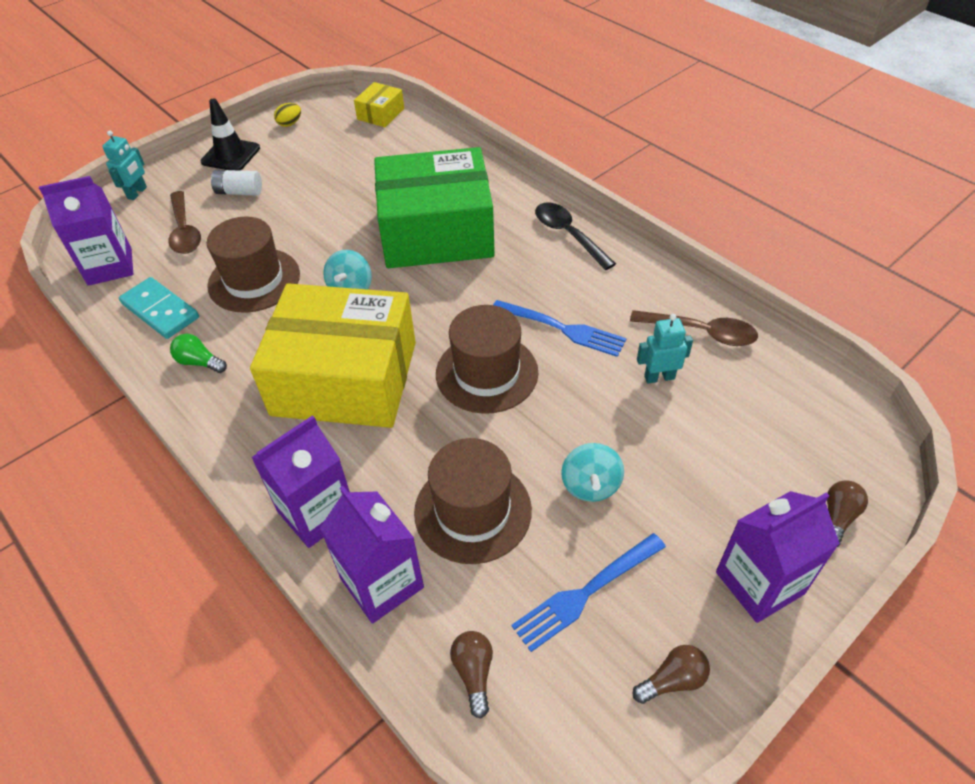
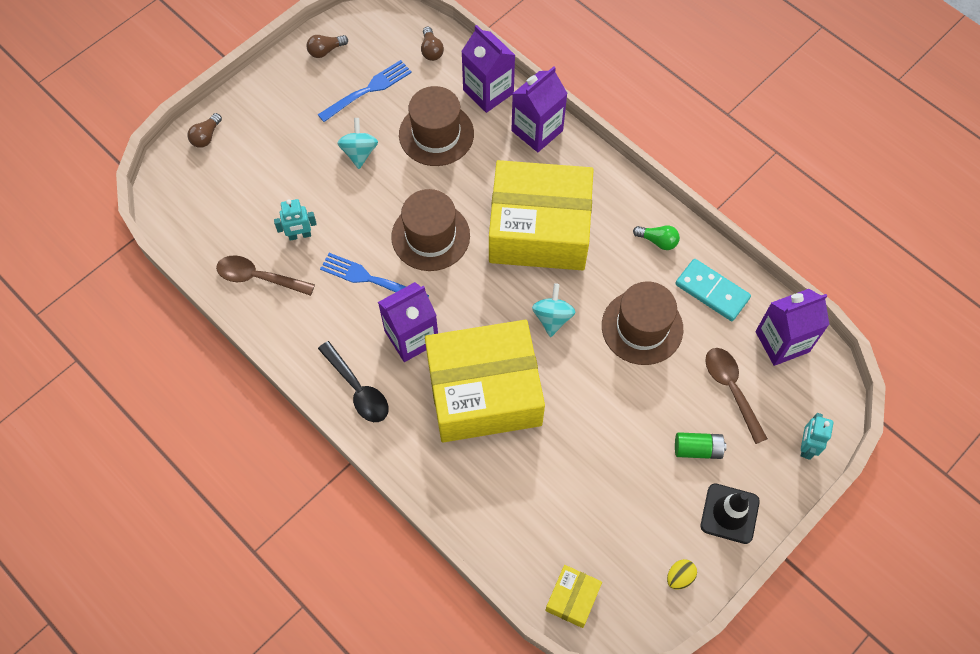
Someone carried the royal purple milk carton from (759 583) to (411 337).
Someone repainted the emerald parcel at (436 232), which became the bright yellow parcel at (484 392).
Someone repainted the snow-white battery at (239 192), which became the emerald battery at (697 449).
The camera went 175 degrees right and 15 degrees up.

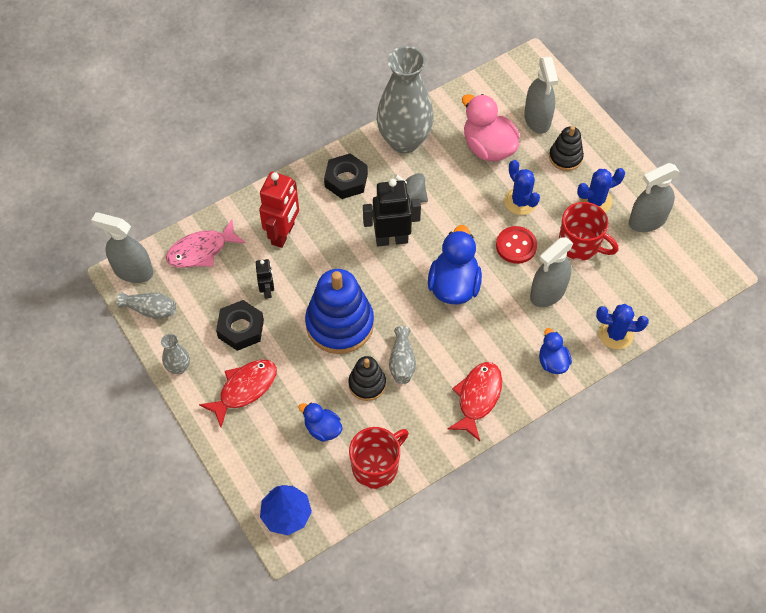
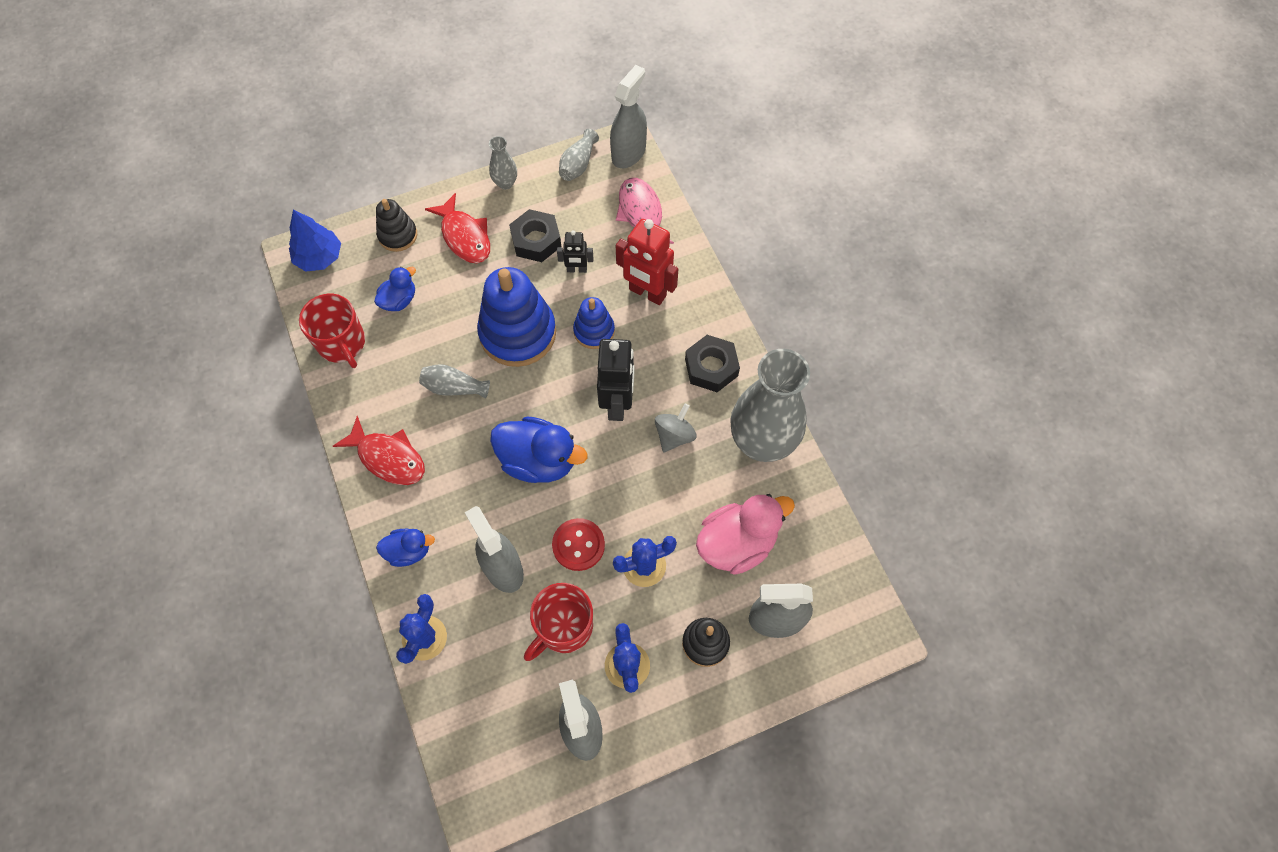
Someone carried the jet-black ring stacker from (367 384) to (398 235).
Someone put down the blue ring stacker at (594 331).
The camera went 100 degrees right and 5 degrees up.

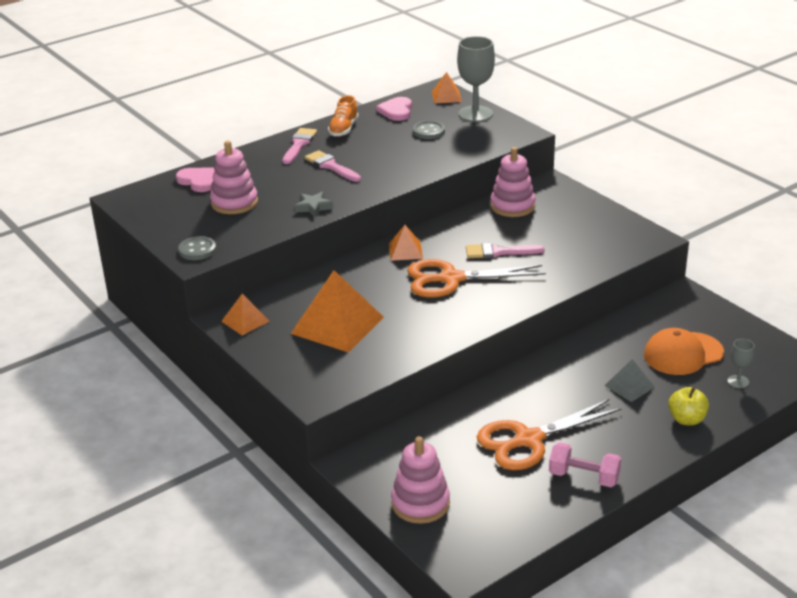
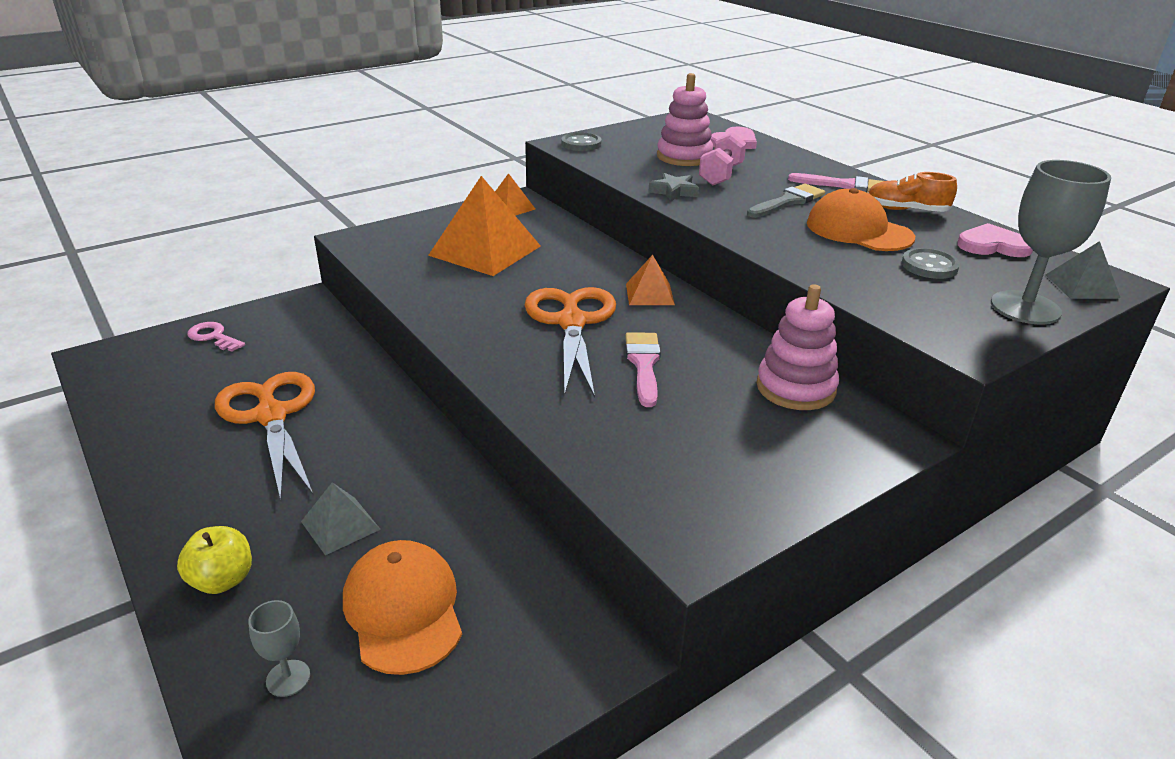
Someone swapped the pink ring stacker at (420 503) for the pink latchkey at (213 337).
Someone carried the pink free weight from (584 477) to (721 175).
Someone repainted the pink paintbrush at (331 166), which became the grey paintbrush at (788 201).
Someone put down the bright orange cap at (858 230).
Someone repainted the bright orange pyramid shape at (446 96), which became the grey pyramid shape at (1082 286).
The camera went 90 degrees right and 0 degrees up.

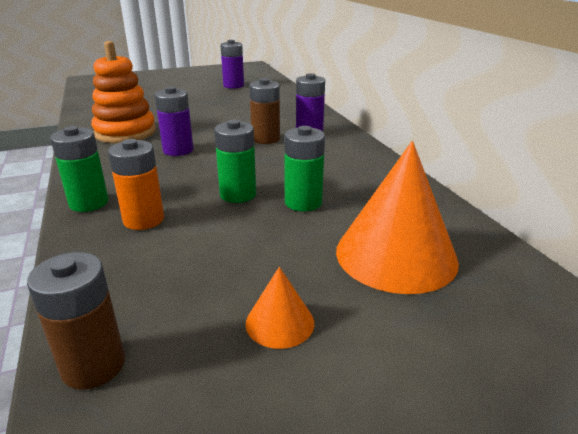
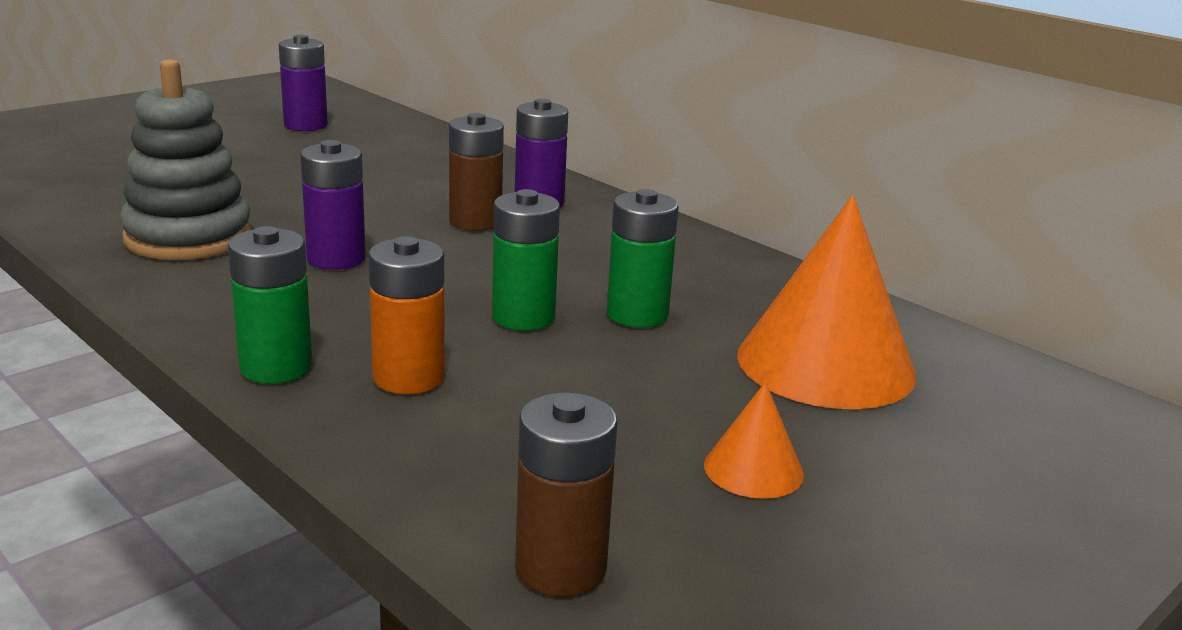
Someone repainted the bright orange ring stacker at (125 132), which became the grey ring stacker at (188 237).
The camera went 25 degrees left and 5 degrees down.

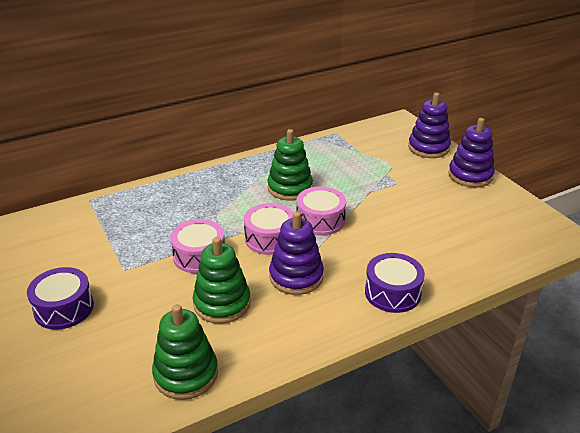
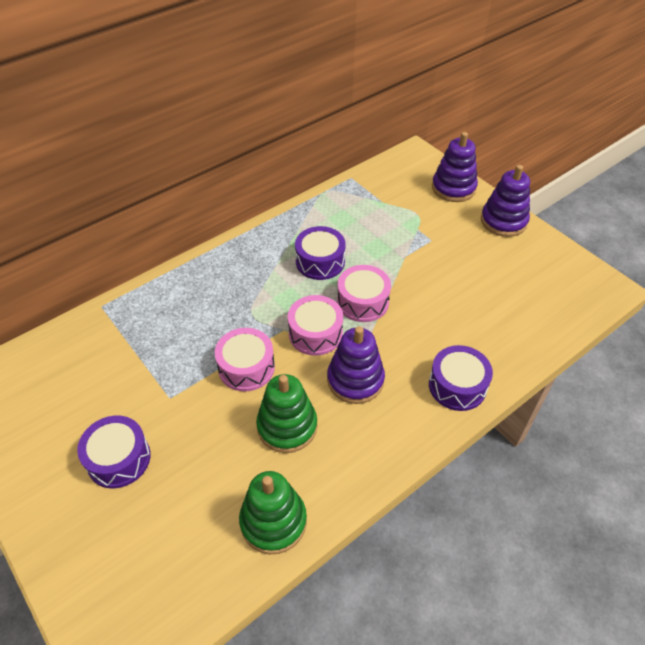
Someone swapped the emerald ring stacker at (290 188) for the royal purple toy drum at (320 261).
The camera went 10 degrees left and 15 degrees up.

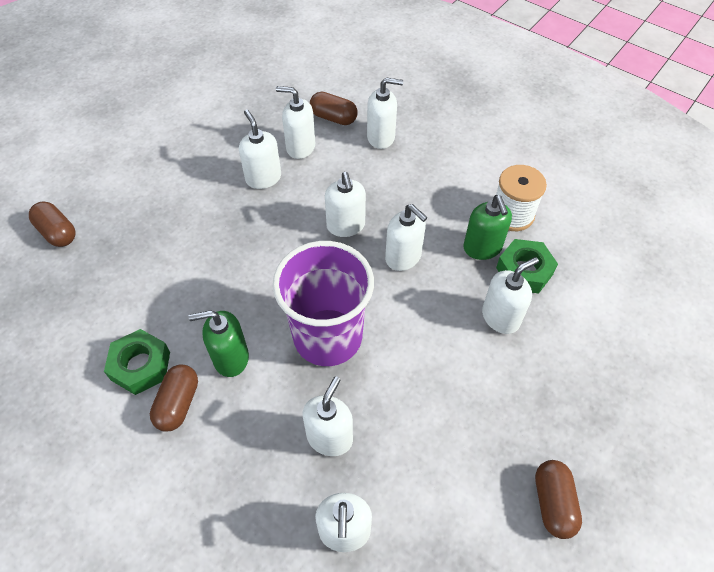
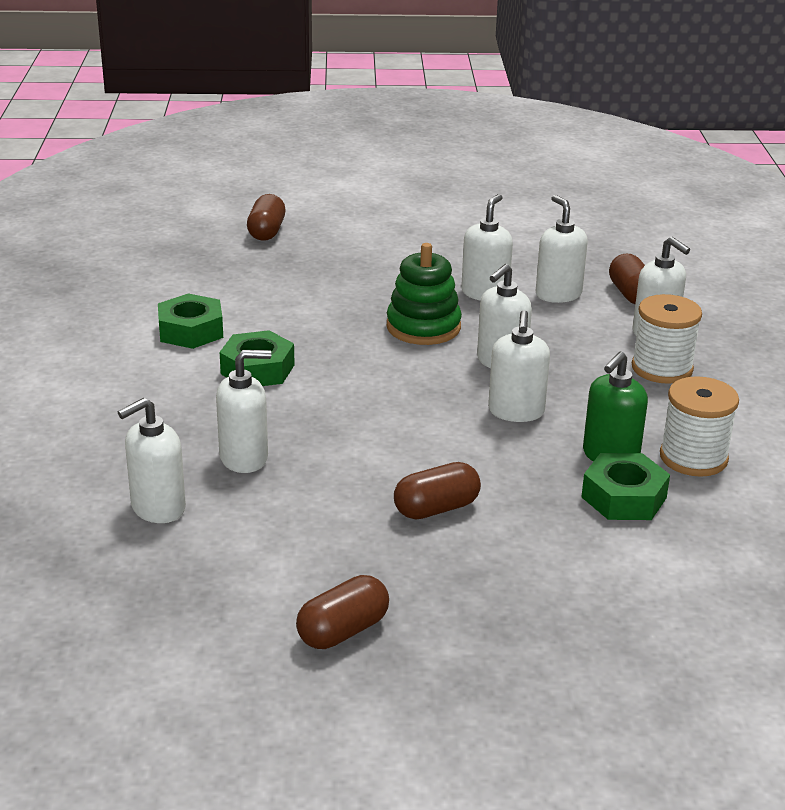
Someone swapped the emerald soap dispenser at (231 358) for the emerald hexagon nut at (257 369).
Someone put down the emerald ring stacker at (423 327).
Someone carried the russet pill from (178 404) to (436 508).
Someone put down the snow-white reel of thread at (662 368).
Someone took away the royal purple tumbler at (328 337).
Someone took away the snow-white soap dispenser at (501 317).
The camera went 50 degrees right and 25 degrees down.

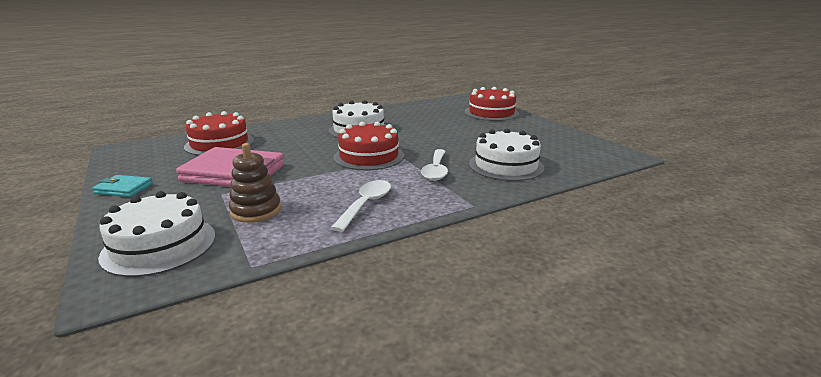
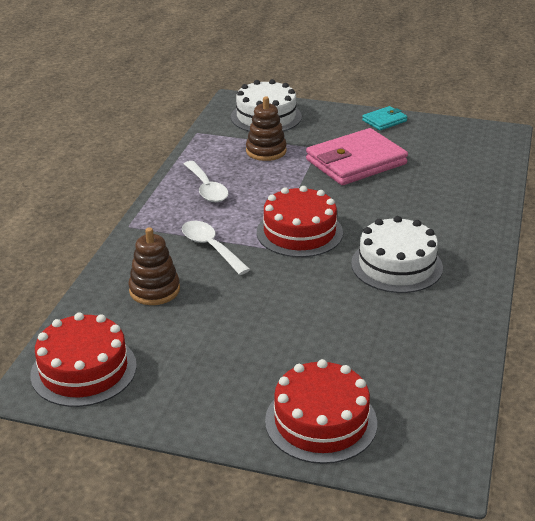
Someone carried the crimson layer cake from (219 144) to (84 370).
Someone swapped the snow-white layer cake at (506 165) for the russet ring stacker at (154 290).
The camera went 135 degrees right and 10 degrees up.

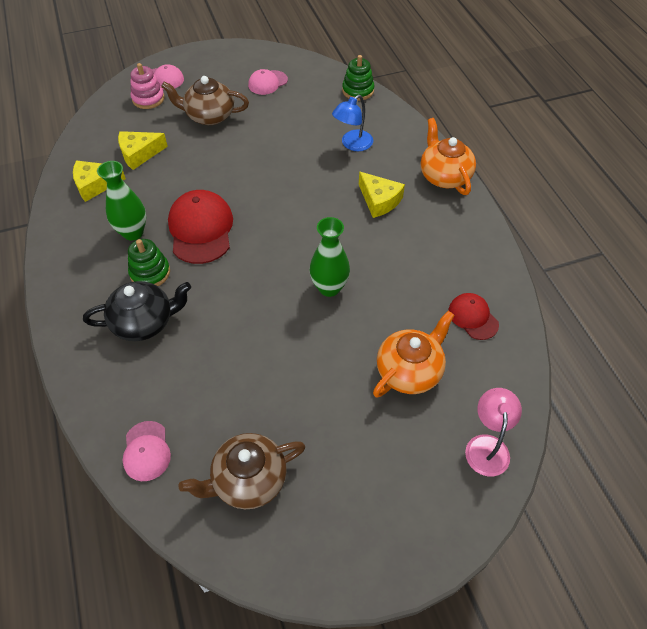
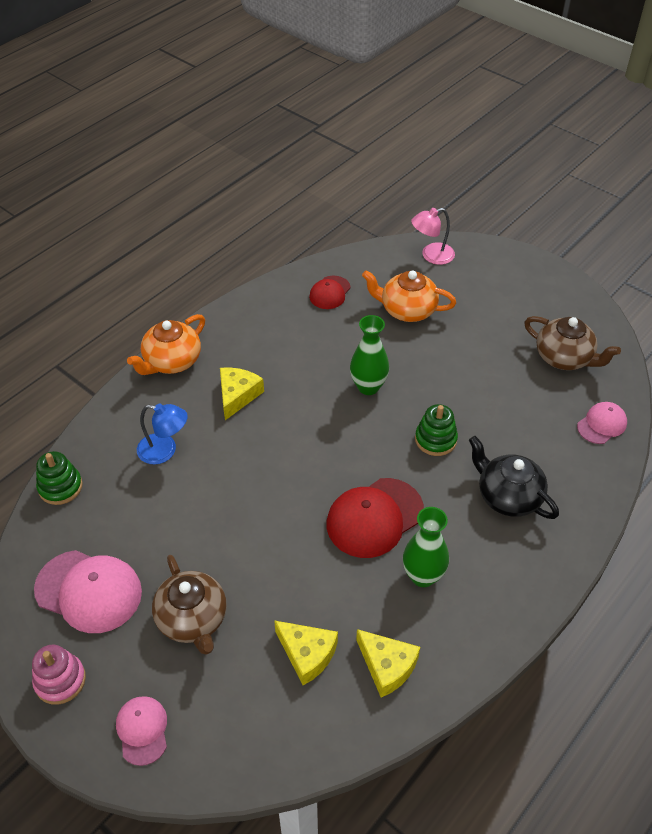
Someone carried the pink ring stacker from (148 99) to (60 680).
Someone scaled the pink cap at (267 83) by 1.76.
Someone carried the emerald ring stacker from (150 273) to (435 439).
The camera went 120 degrees left and 5 degrees down.

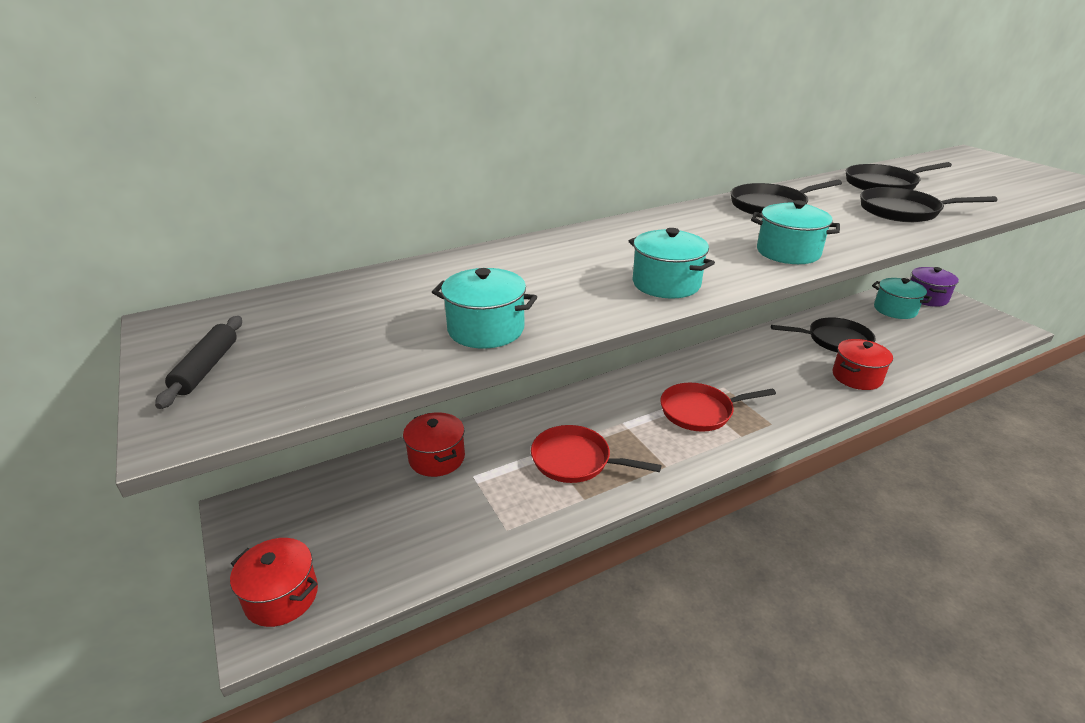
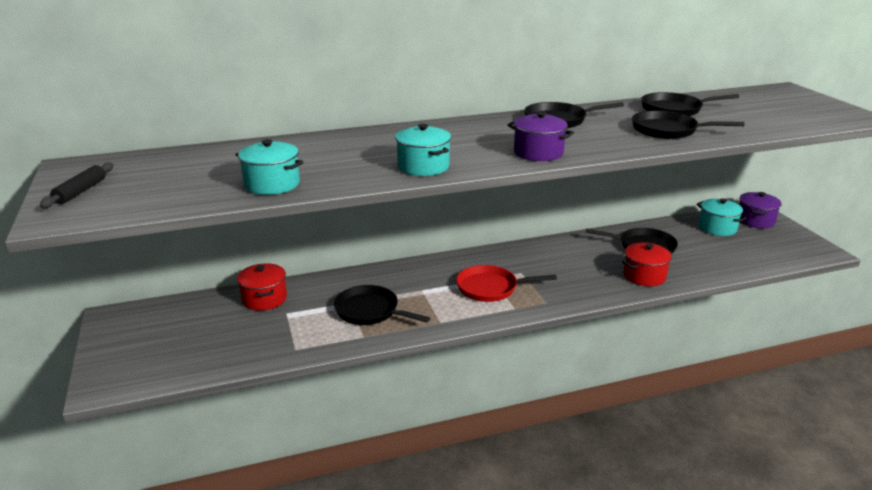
Someone repainted the crimson pan at (575 460), which became the jet-black pan at (370 311).
Someone repainted the teal cooking pot at (788 252), which became the royal purple cooking pot at (538 153).
Someone took away the crimson cooking pot at (281 597).
The camera went 10 degrees right and 5 degrees down.

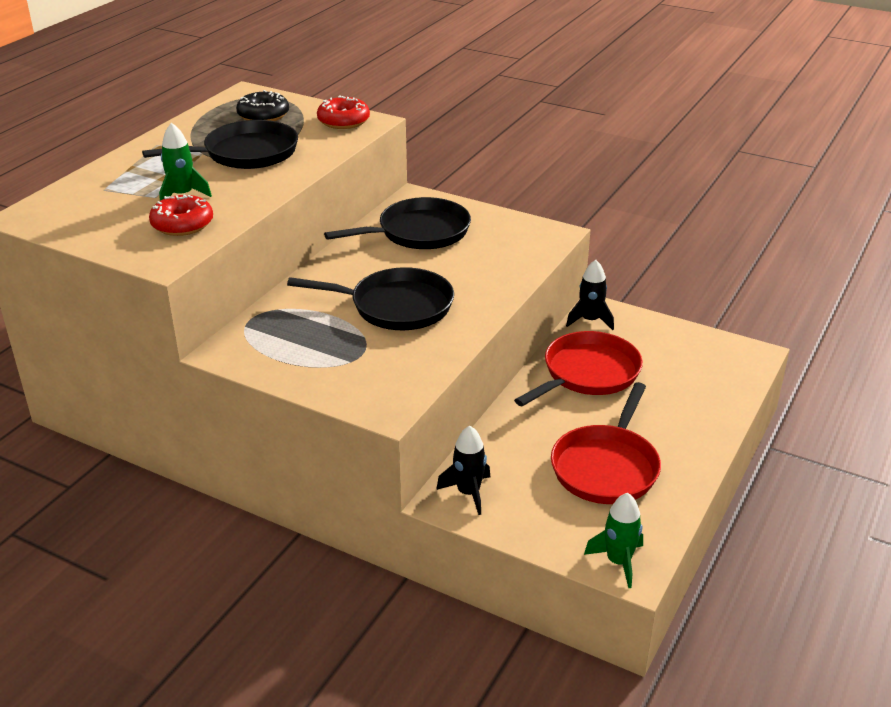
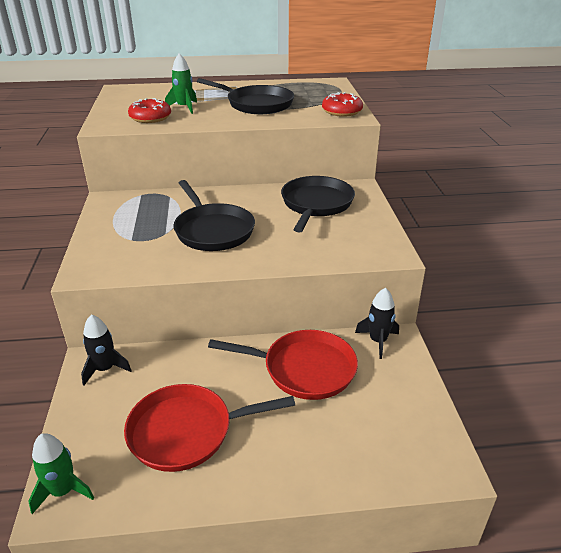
Someone rotated the jet-black pan at (419 232) by 105 degrees counterclockwise.
Someone took away the jet-black donut at (263 115).
The camera went 55 degrees right and 0 degrees up.

